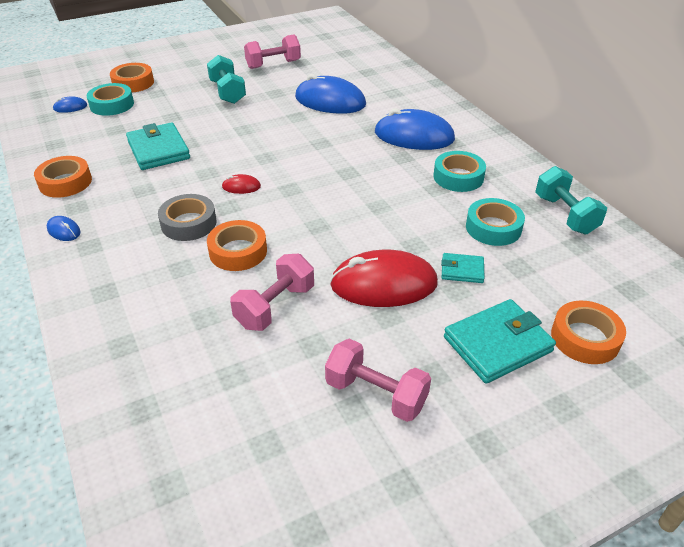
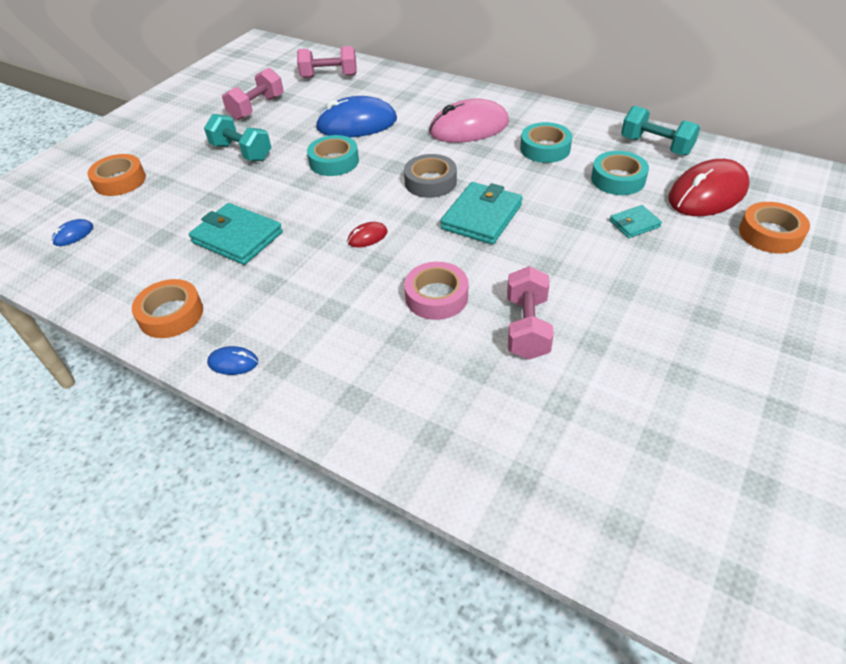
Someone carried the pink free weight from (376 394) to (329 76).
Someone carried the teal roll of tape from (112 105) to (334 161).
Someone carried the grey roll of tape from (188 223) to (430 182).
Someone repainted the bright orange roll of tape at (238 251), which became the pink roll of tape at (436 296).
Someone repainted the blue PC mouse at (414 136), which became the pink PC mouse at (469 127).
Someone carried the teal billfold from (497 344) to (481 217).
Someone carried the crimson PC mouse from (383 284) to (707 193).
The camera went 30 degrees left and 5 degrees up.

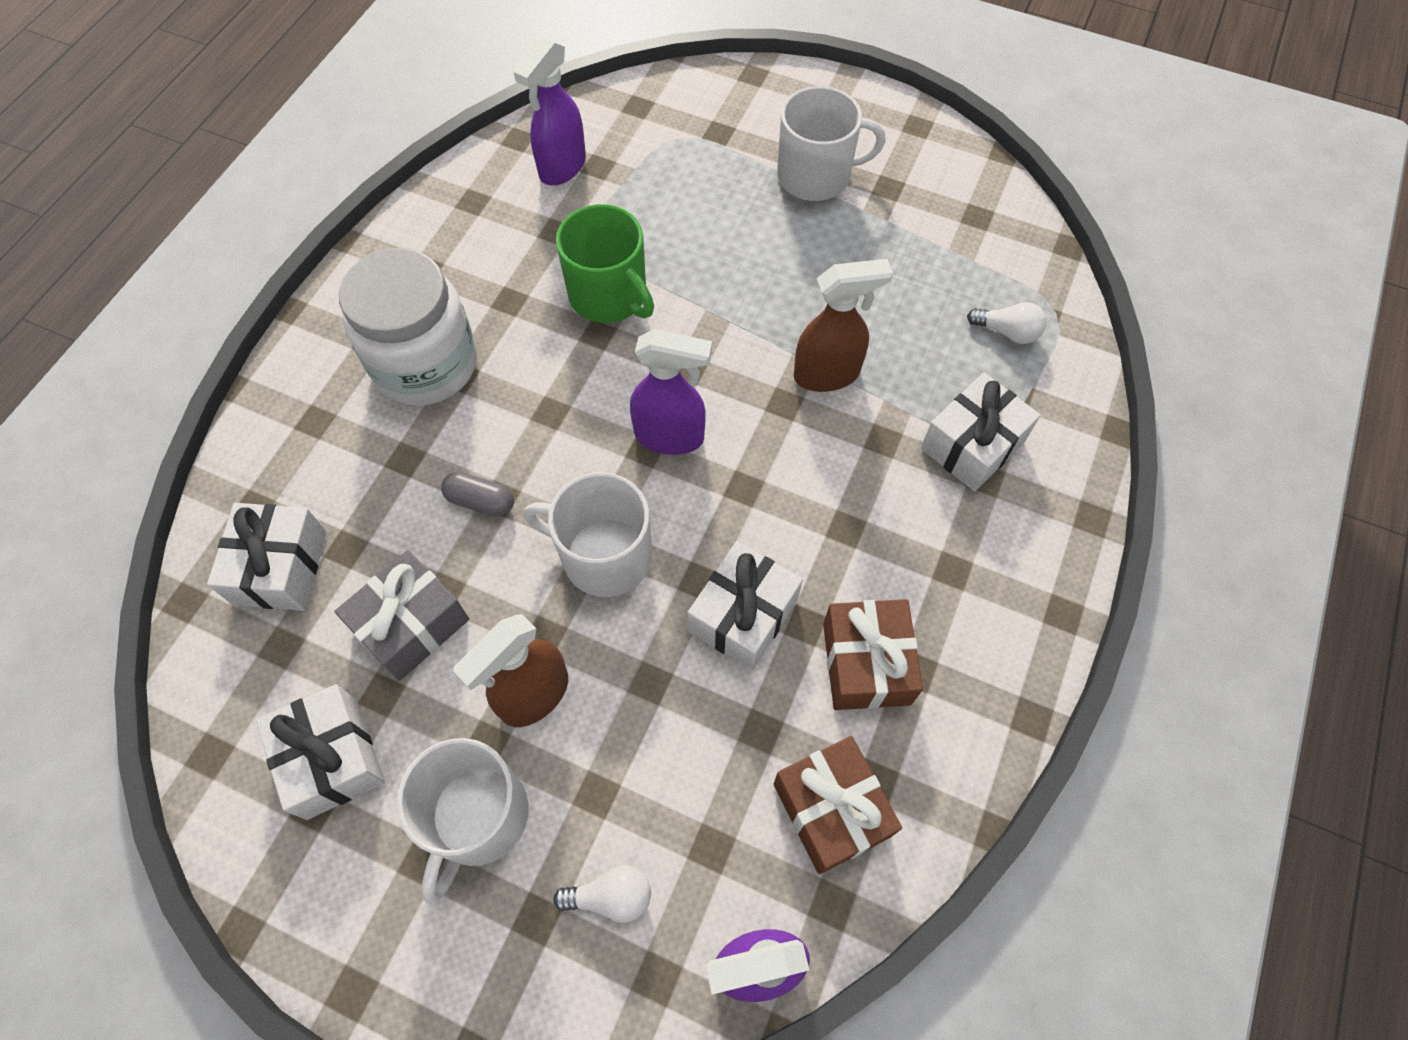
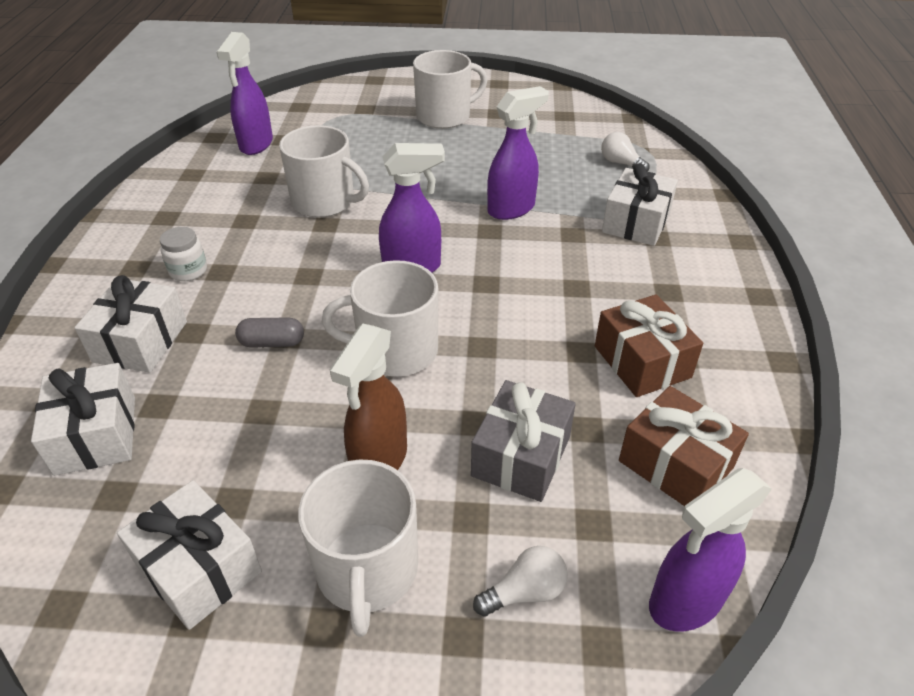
Someone carried the snow-white present from (743 615) to (140 341).
Someone scaled the snow-white preserve jar at (425 364) by 0.41.
Someone repainted the emerald tea mug at (609 295), which became the snow-white tea mug at (325 202).
Someone carried the grey present from (411 625) to (521 456).
Someone repainted the russet spray cleaner at (827 374), which became the royal purple spray cleaner at (512 209).
Someone rotated the snow-white light bulb at (1007 332) by 135 degrees counterclockwise.
The camera went 20 degrees left and 20 degrees down.

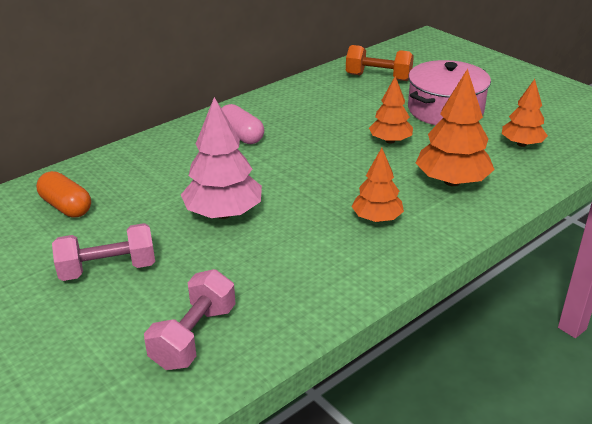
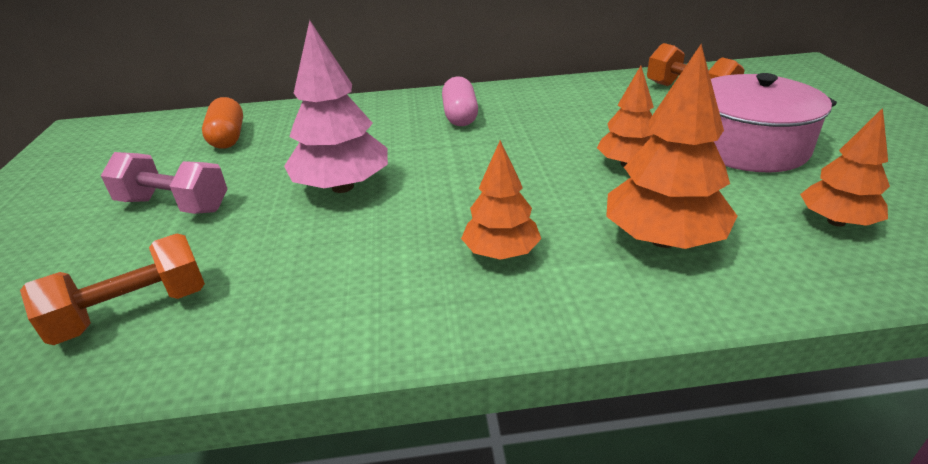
Someone repainted the pink free weight at (194 337), which became the bright orange free weight at (133 311).
The camera went 35 degrees right and 0 degrees up.

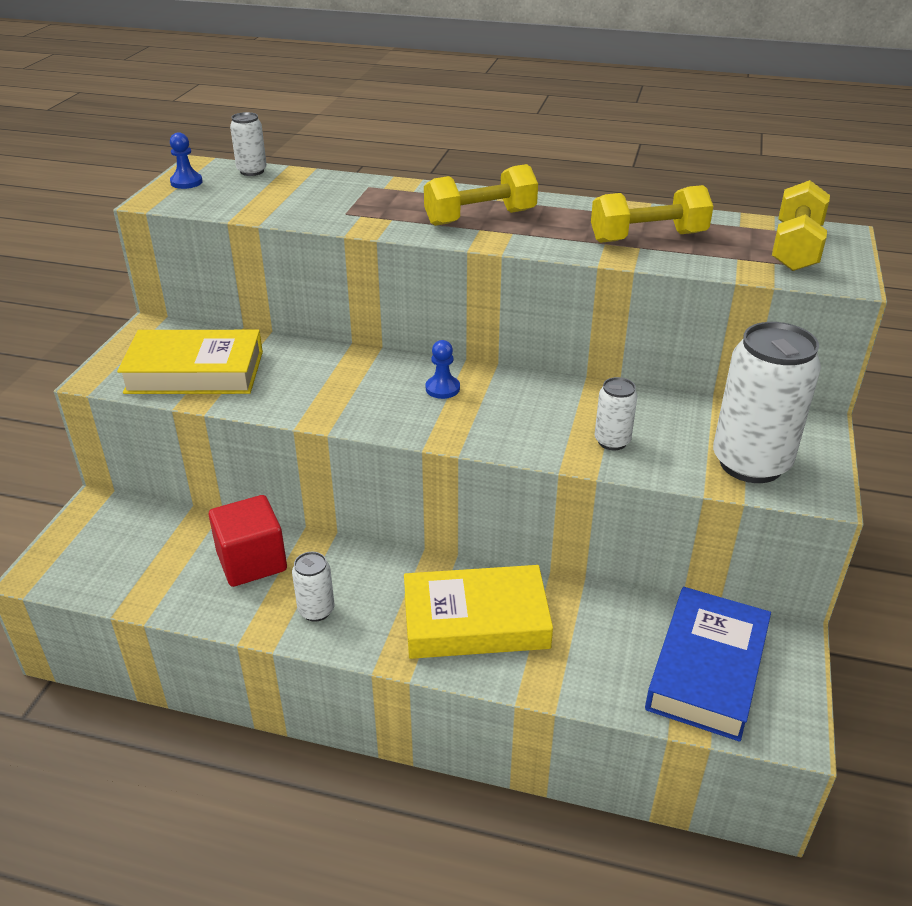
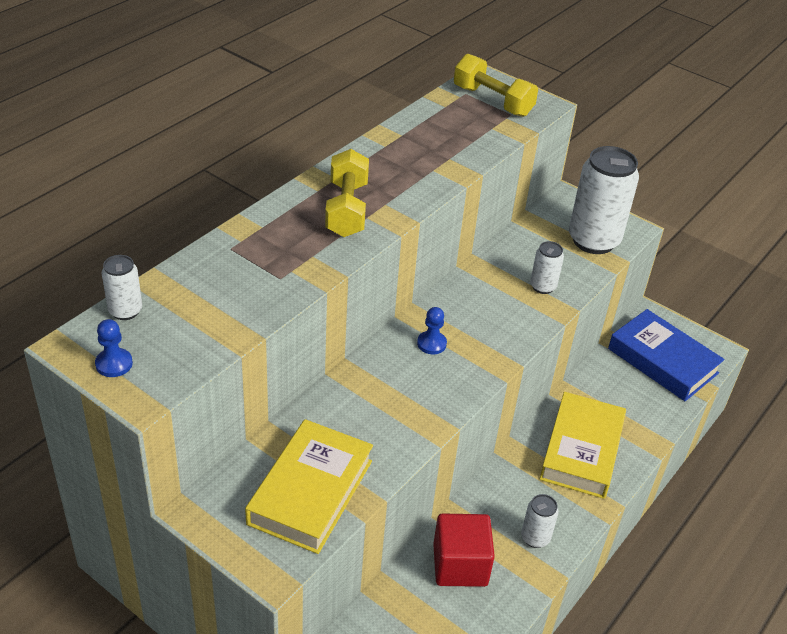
Someone took away the bright yellow free weight at (648 237).
The camera went 70 degrees left and 5 degrees up.

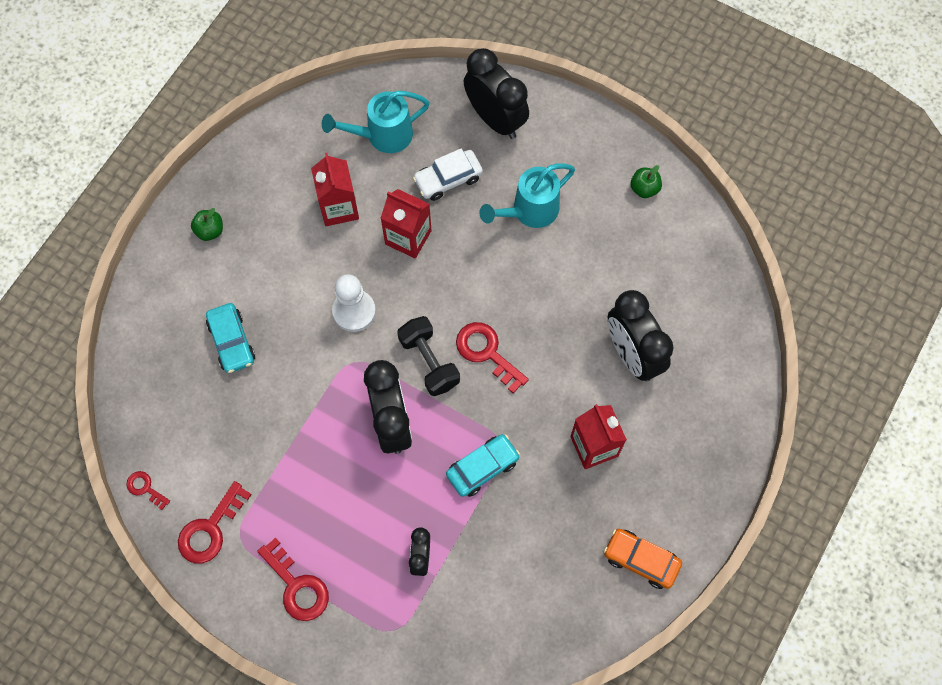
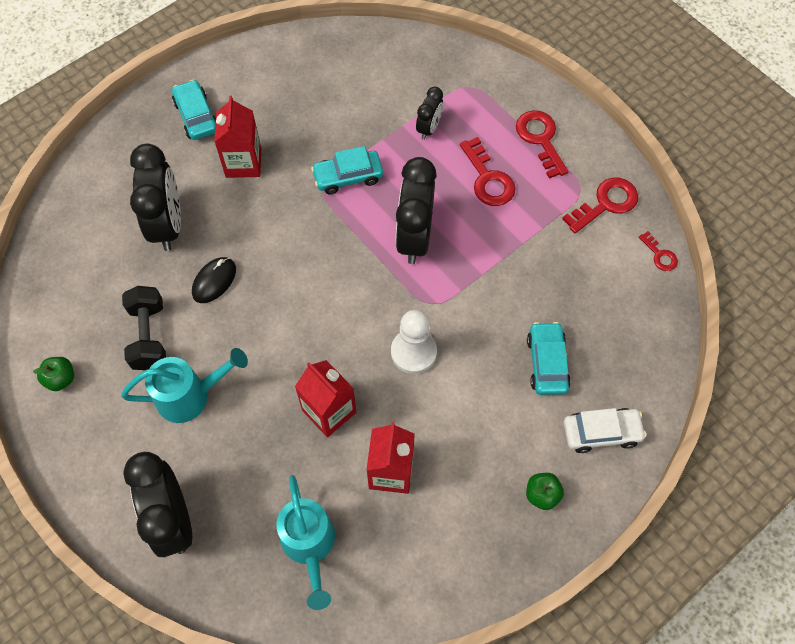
Someone carried the jet-black free weight from (429 362) to (149 336).
Someone put down the teal car at (196 116).
Someone put down the jet-black PC mouse at (214 281).
Someone rotated the teal watering can at (382 135) by 75 degrees clockwise.
Someone carried the crimson latchkey from (486 352) to (488 179).
Someone carried the snow-white car from (448 179) to (601 432).
Someone took away the bright orange car at (641 560).
The camera went 160 degrees left and 5 degrees down.

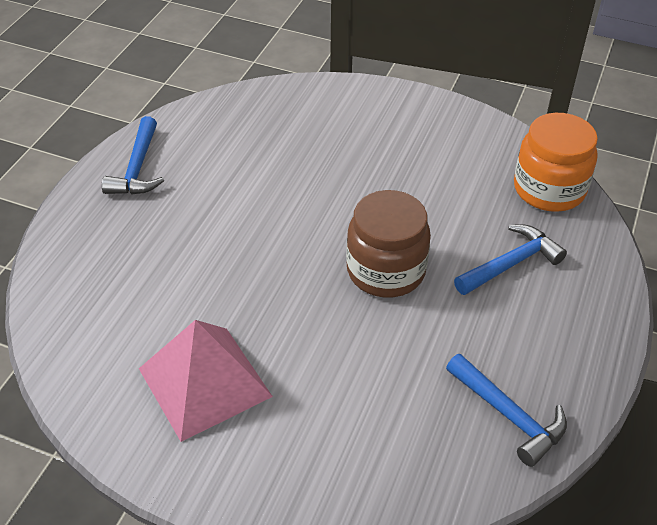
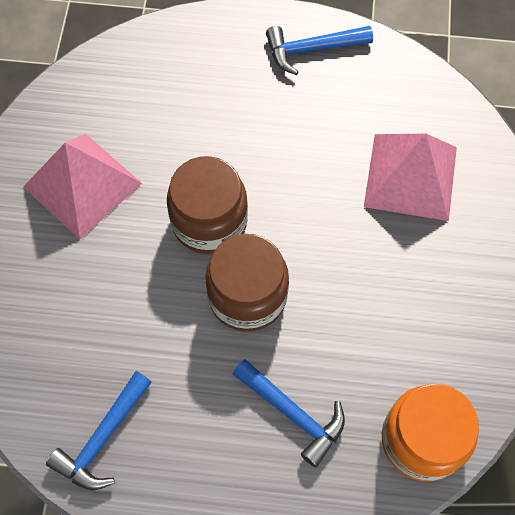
Someone put down the russet preserve jar at (209 221).
Someone put down the pink pyramid shape at (410 176).
The camera went 75 degrees right and 20 degrees up.

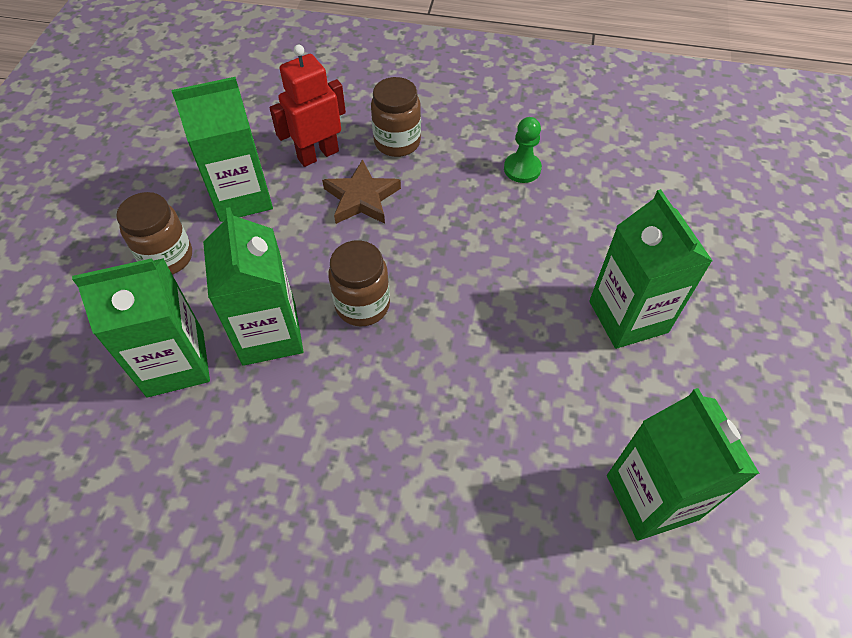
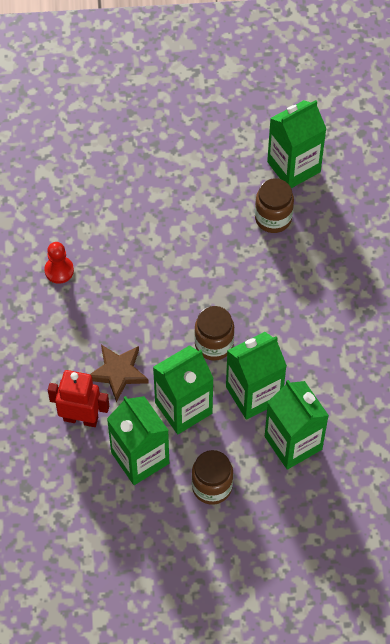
Someone repainted the emerald chess pawn at (522 169), which became the crimson chess pawn at (59 270).
Someone rotated the crimson robot at (318 154) by 150 degrees clockwise.
Someone carried the emerald milk carton from (628 316) to (183 408).
Someone carried the russet preserve jar from (397 142) to (273 218).
The camera went 105 degrees left and 5 degrees up.

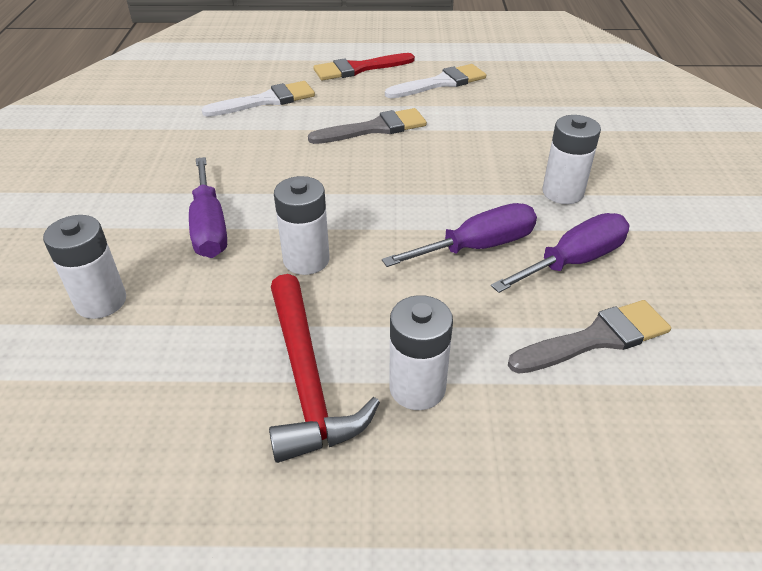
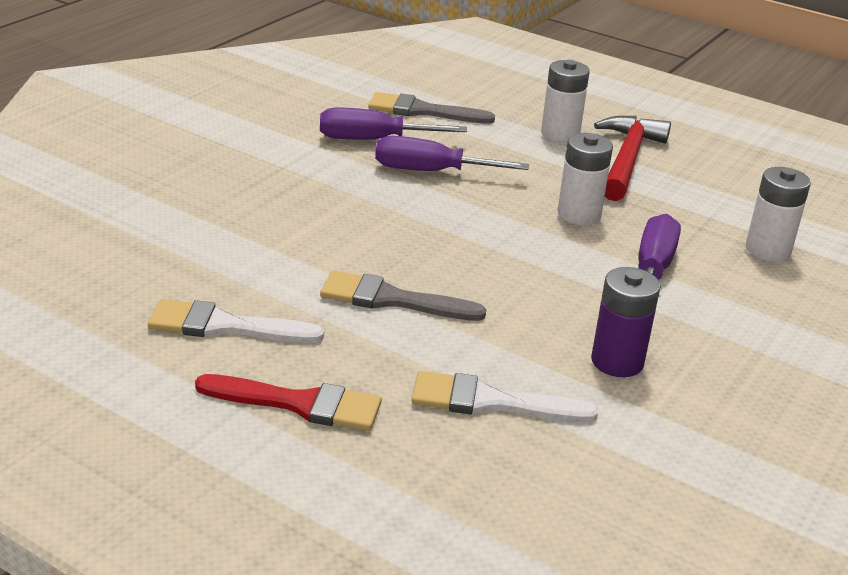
Someone put down the royal purple battery at (617 362).
Someone took away the snow-white battery at (562 192).
The camera went 150 degrees left and 10 degrees down.

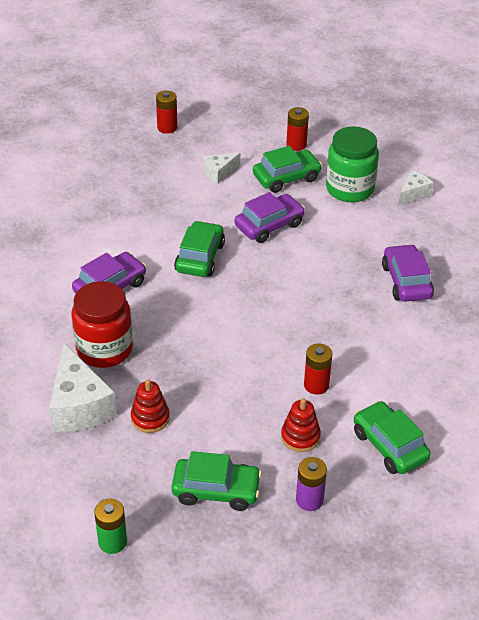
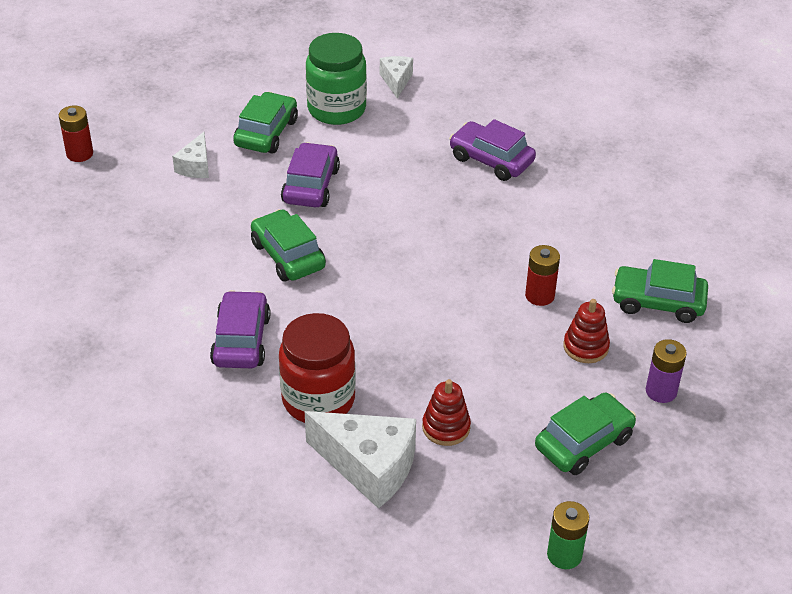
Someone took away the crimson battery at (296 145).
The camera went 45 degrees left and 0 degrees up.

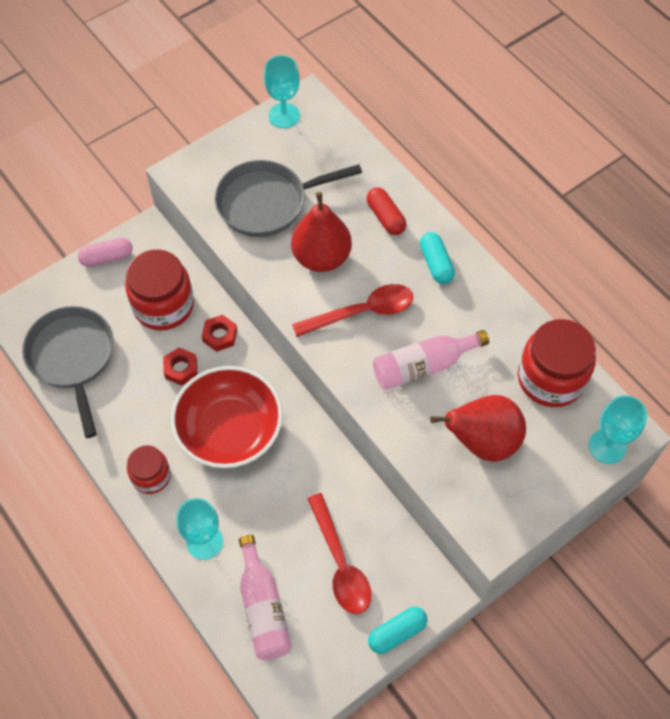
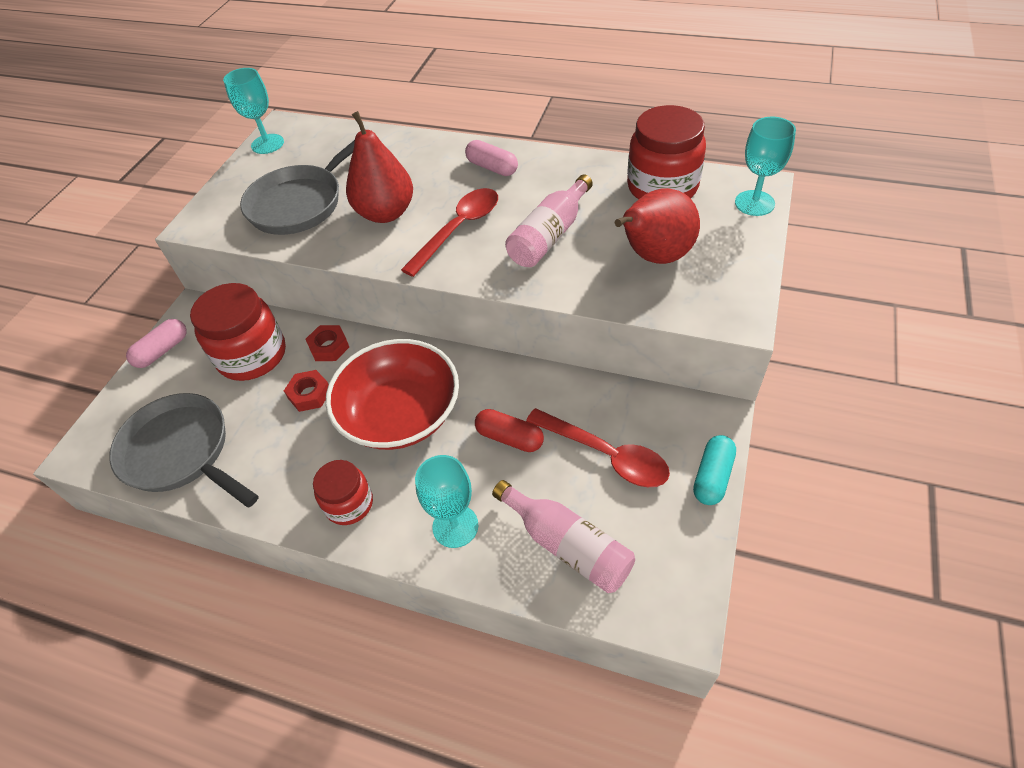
Someone repainted the teal pill at (436 264), which became the pink pill at (492 167).
Someone carried the crimson pill from (385 217) to (509 438).
The camera went 30 degrees left and 10 degrees down.

